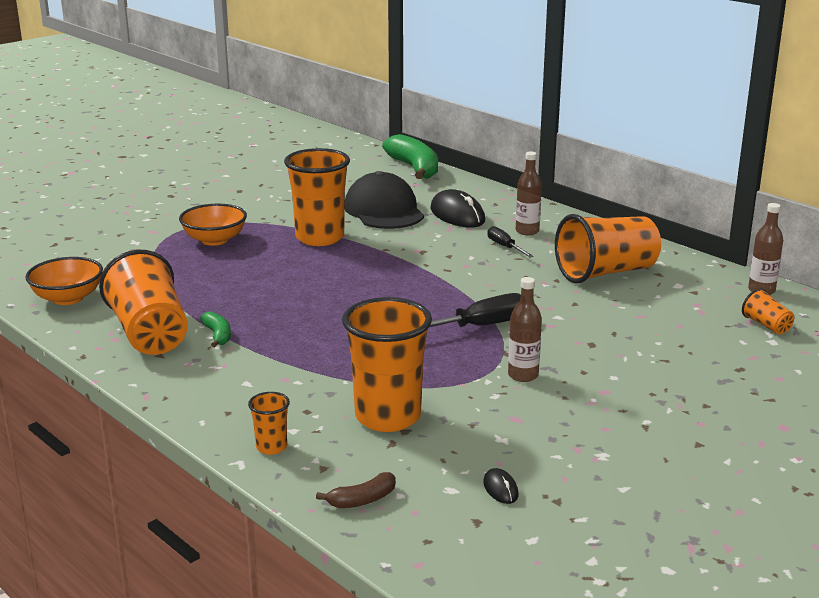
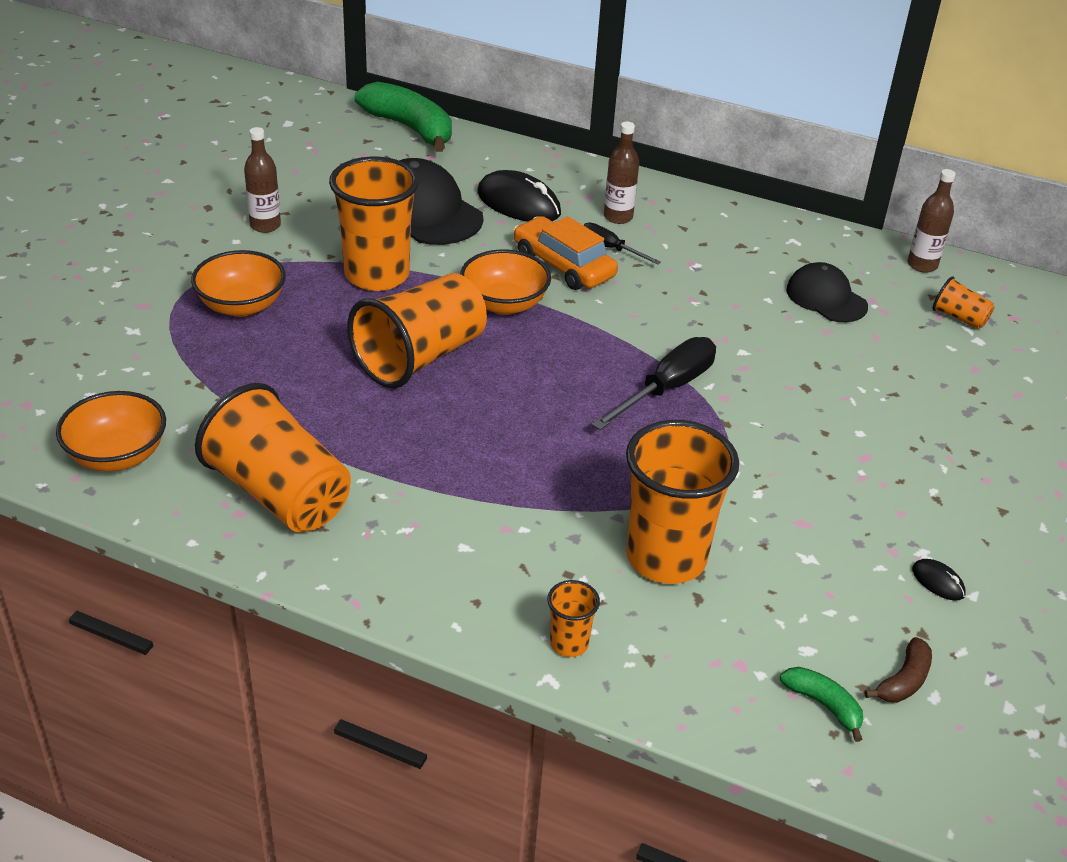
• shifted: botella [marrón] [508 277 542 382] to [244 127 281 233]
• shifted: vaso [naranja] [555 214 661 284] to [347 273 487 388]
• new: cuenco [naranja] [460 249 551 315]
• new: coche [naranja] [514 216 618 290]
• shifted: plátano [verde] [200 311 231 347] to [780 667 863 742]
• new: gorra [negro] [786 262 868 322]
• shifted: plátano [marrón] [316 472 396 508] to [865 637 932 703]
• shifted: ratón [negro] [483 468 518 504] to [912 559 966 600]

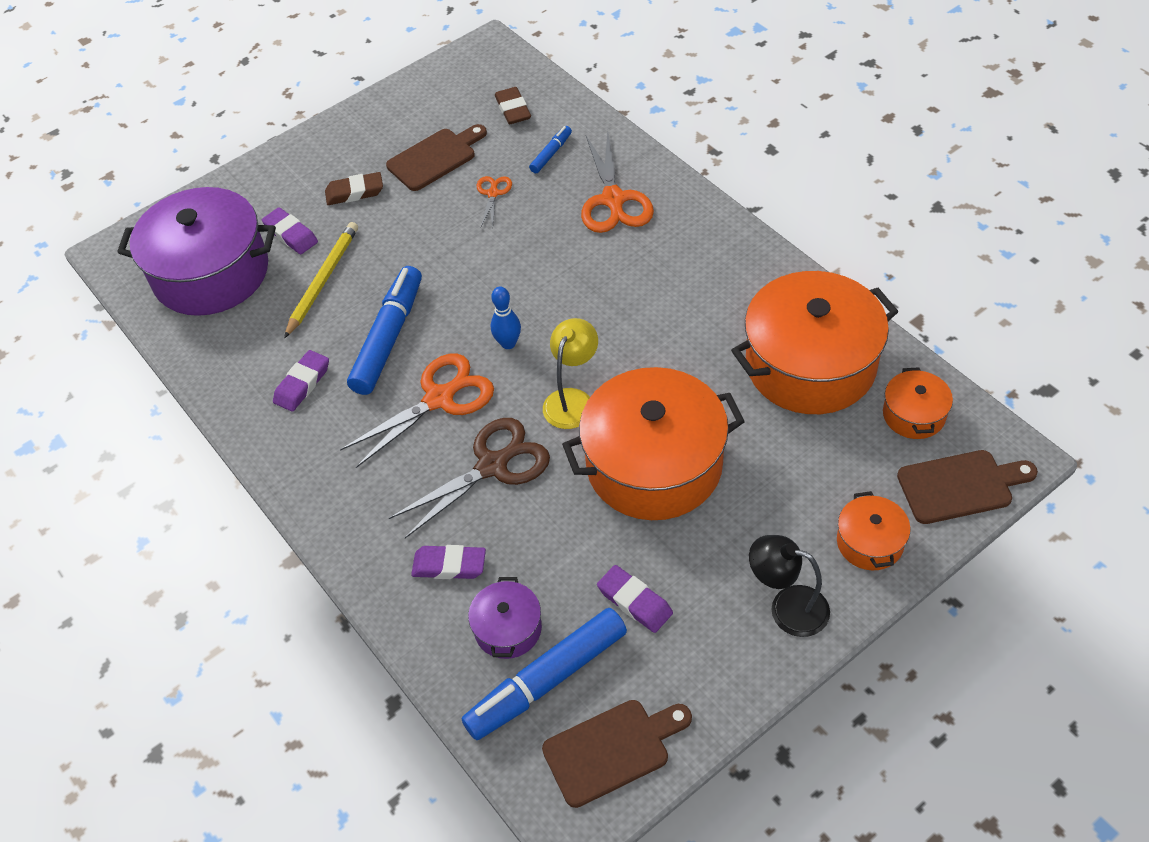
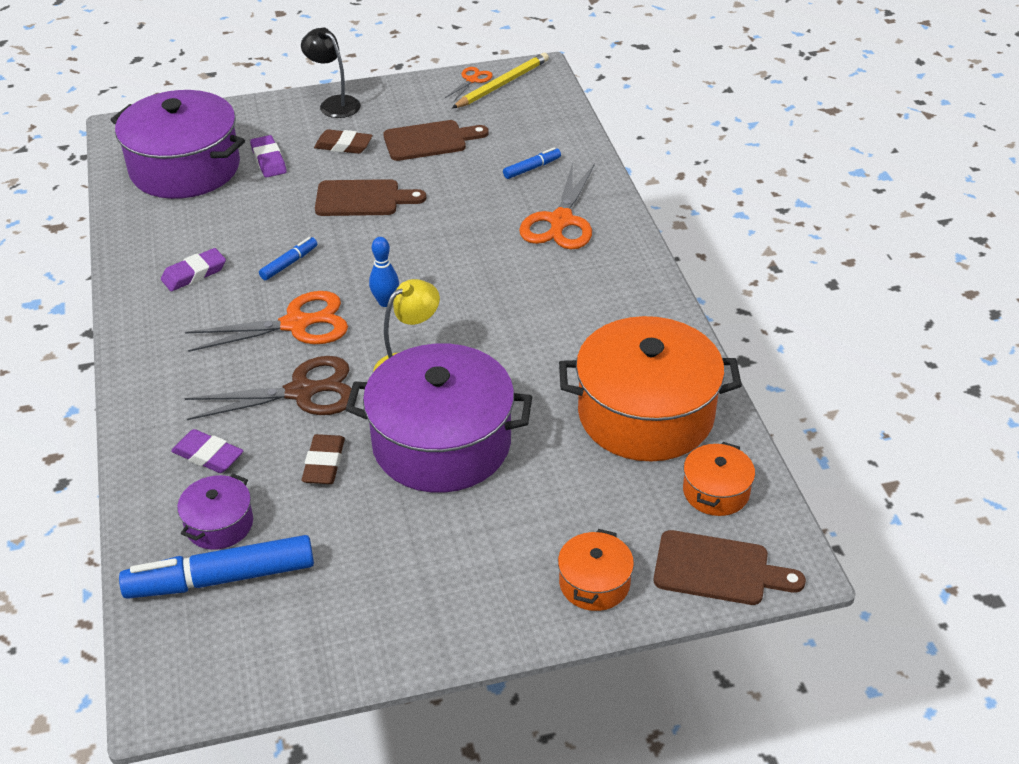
• scaled: rotulador [azul] [347 266 422 395] = [259 237 317 280] x0.48
• shifted: lámpara [negro] [749 535 830 637] to [301 27 361 118]
• shifted: goma de borrar [marrón] [495 87 531 124] to [302 434 345 484]
• shifted: tabla de cortar [marrón] [542 700 692 808] to [315 179 426 216]
• repainted: olla [naranja] [562 367 745 520] to olla [morado] [345 343 532 493]
• shifted: tijeras [naranja] [477 176 512 227] to [445 67 493 101]
• shifted: lápiz [amarillo] [284 222 358 338] to [452 53 549 108]
• gone: goma de borrar [morado] [597 565 673 633]

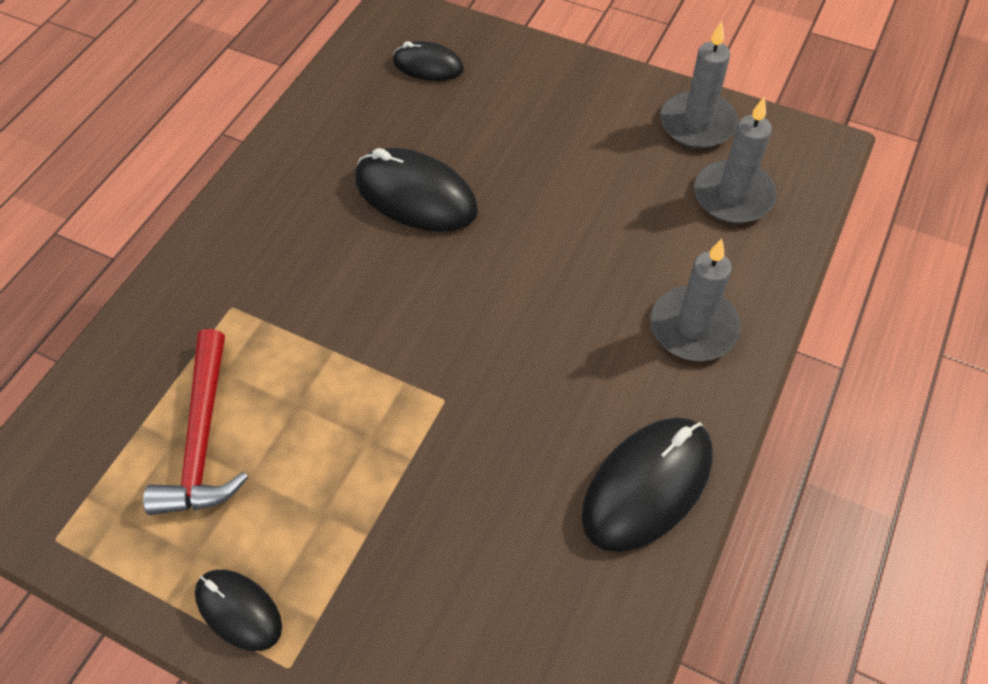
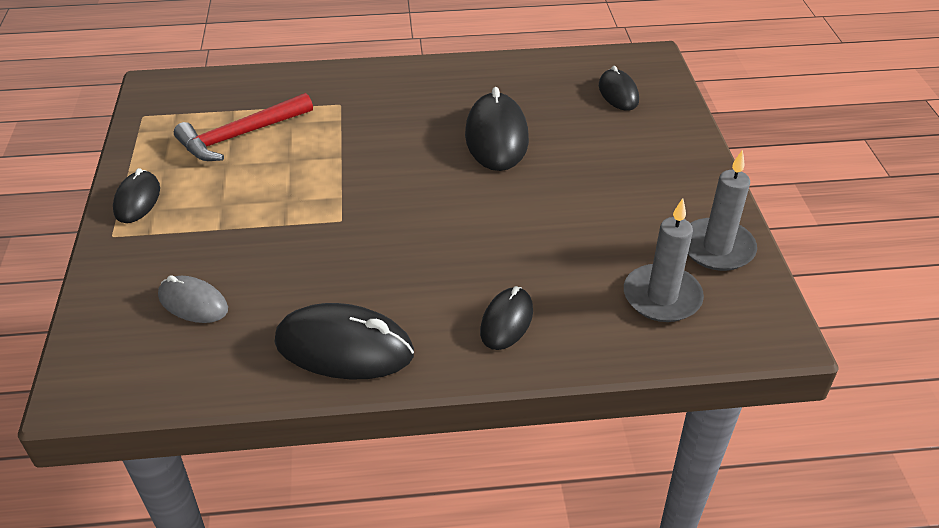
• new: ratón [gris] [158 275 228 323]
• swapped: vela [gris] [651 239 741 361] to ratón [negro] [480 286 533 350]

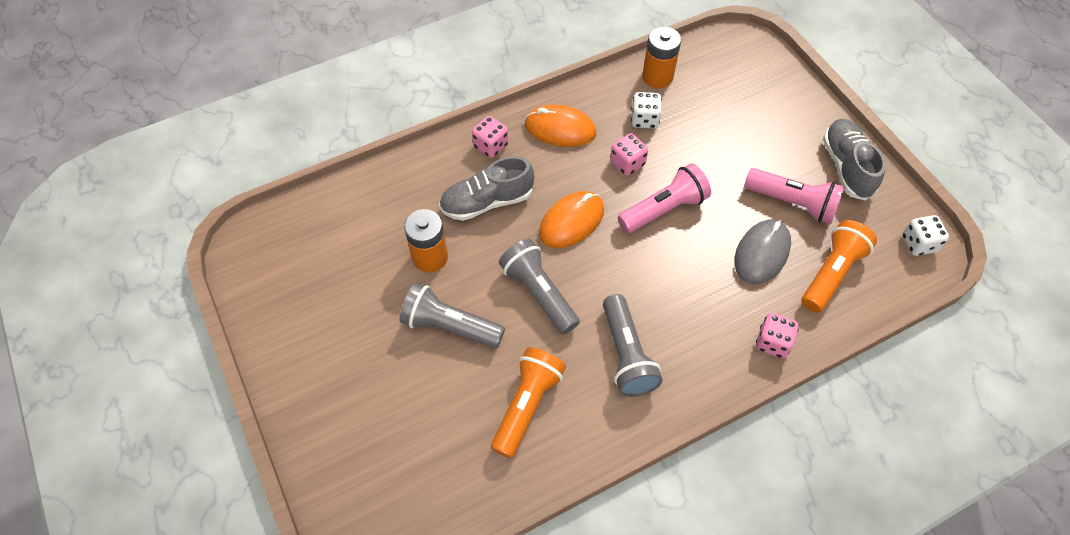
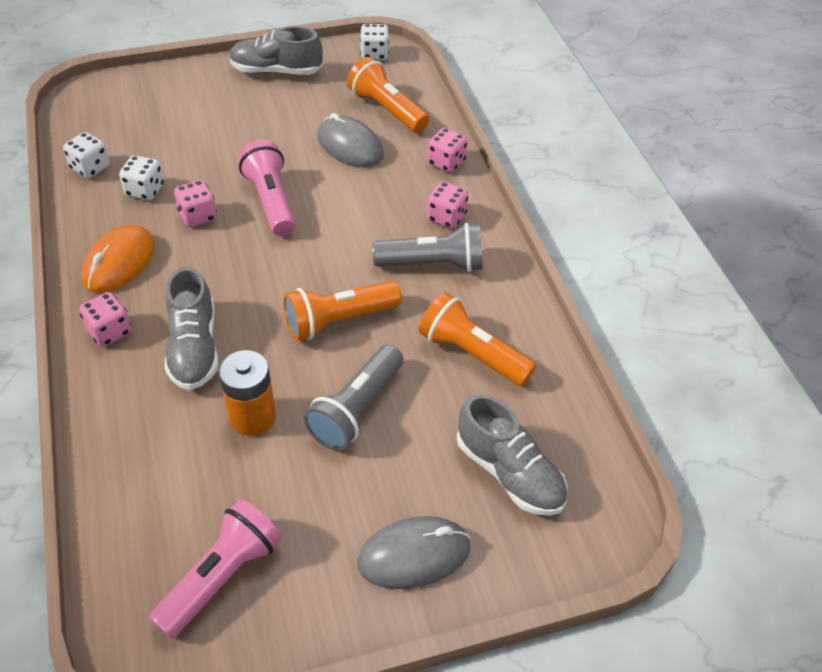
• swapped: pila [naranja] [642 26 681 88] to dado [blanco] [63 132 110 178]
• shifted: lámpara de mano [rosa] [744 168 845 224] to [149 499 282 639]
• repainted: lámpara de mano [gris] [499 239 580 335] to lámpara de mano [naranja] [283 281 402 341]
• new: ratón [gris] [357 516 470 589]
• new: dado [rosa] [427 181 468 229]
• new: zapato [gris] [457 394 568 516]
• gone: ratón [naranja] [539 191 604 248]

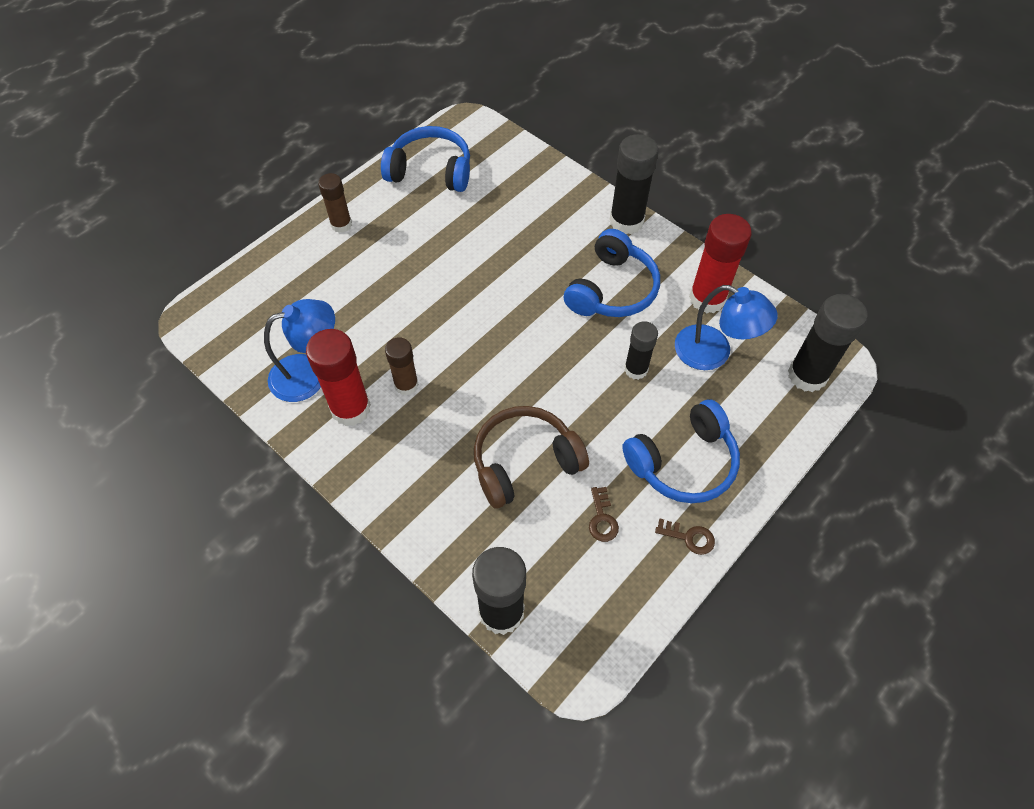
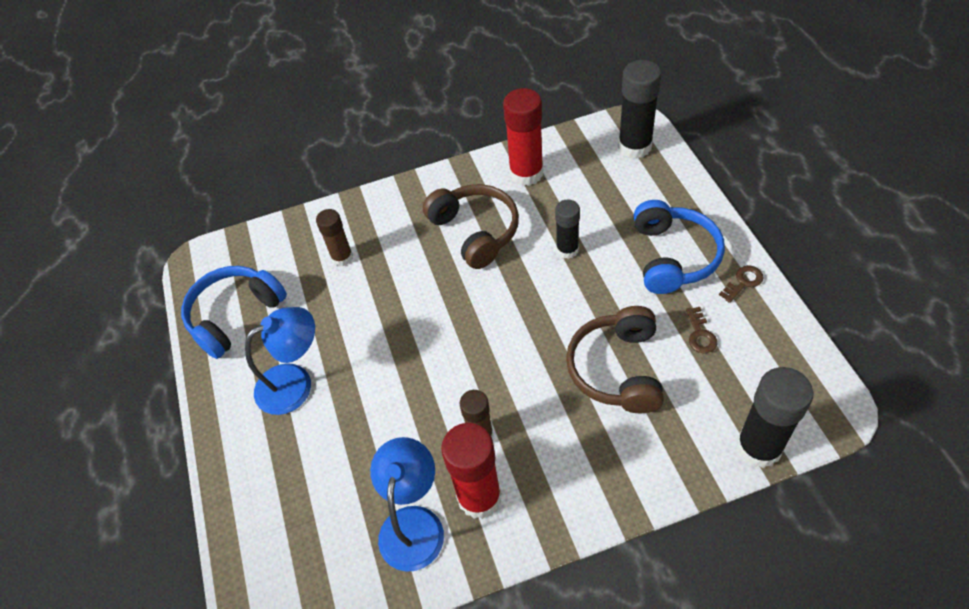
• shifted: lámpara [azul] [675 285 778 370] to [245 307 315 415]
• shifted: barra de pegamento [marrón] [318 173 352 233] to [316 209 353 266]
• repainted: auriculares [azul] [564 229 660 317] to auriculares [marrón] [423 184 519 269]
• rotated: llave [marrón] [589 487 619 542] = [686 307 717 353] 60 degrees clockwise
• gone: barra de pegamento [negro] [609 134 659 234]

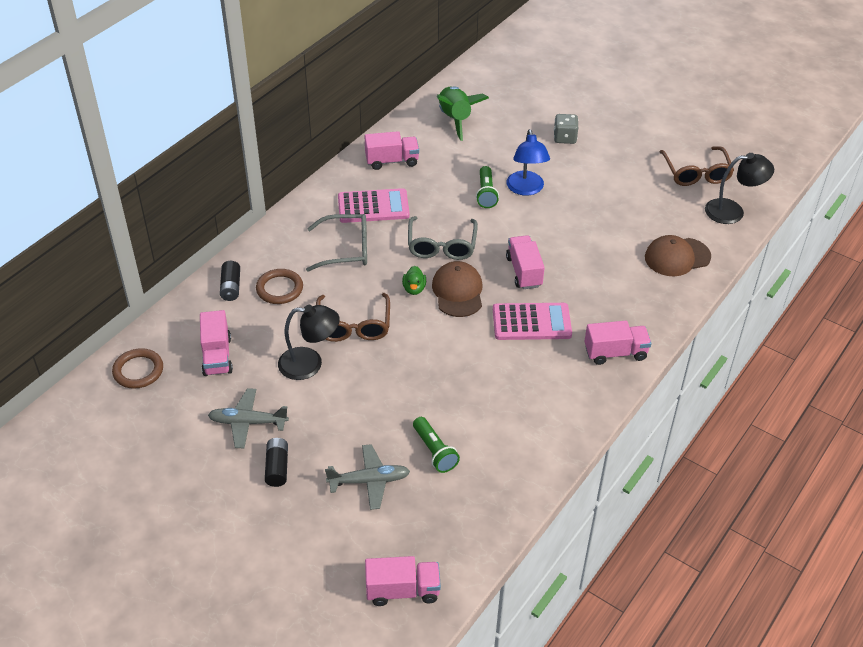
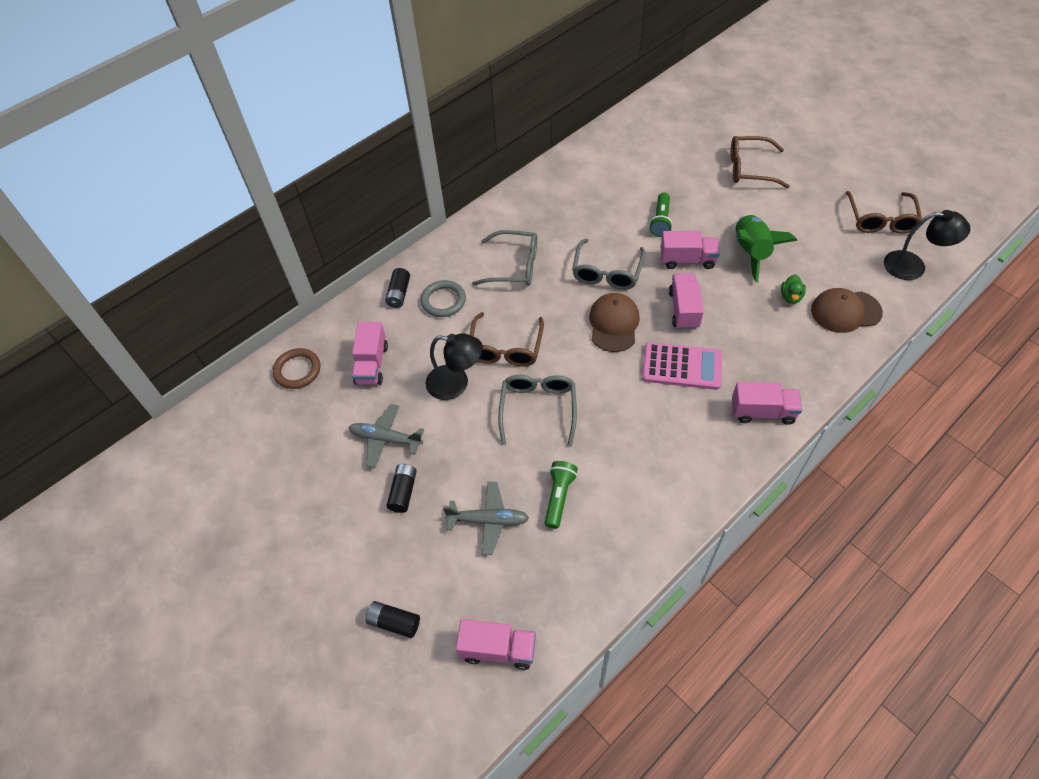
• new: pila [negro] [366 601 420 638]
• repainted: anillo [marrón] [256 269 303 304] to anillo [gris] [421 280 466 317]
• new: gafas [gris] [498 375 577 446]
• rotated: lámpara de mano [verde] [413 417 460 473] = [545 461 578 529] 150 degrees counterclockwise
• shifted: camión [rosa] [365 131 419 170] to [660 231 720 269]
• swapped: dado [gris] [554 114 578 144] to gafas [marrón] [731 136 790 188]
• shifted: cohete [verde] [437 87 489 141] to [736 214 797 283]
• shifted: pato [verde] [402 266 426 295] to [781 274 806 304]
• gone: calculadora [rosa] [338 188 410 223]
• gone: lámpara [azul] [507 129 550 196]

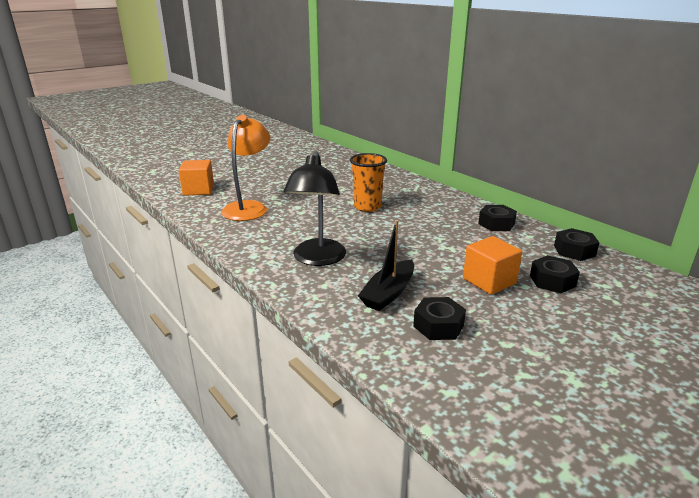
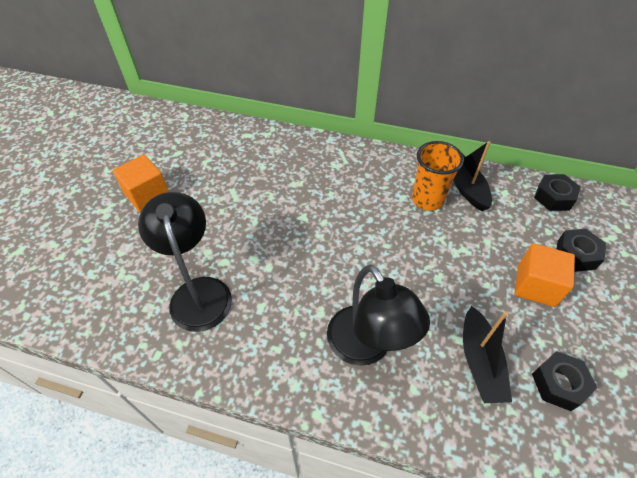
• shifted: cubo [naranja] [179 160 214 196] to [113 155 169 212]
• repainted: lámpara [naranja] [221 115 270 221] to lámpara [negro] [138 192 232 332]
• shifted: vaso [naranja] [350 153 387 212] to [412 141 464 211]
• swapped: tuerca [negro] [478 205 517 231] to barco [negro] [453 141 492 211]

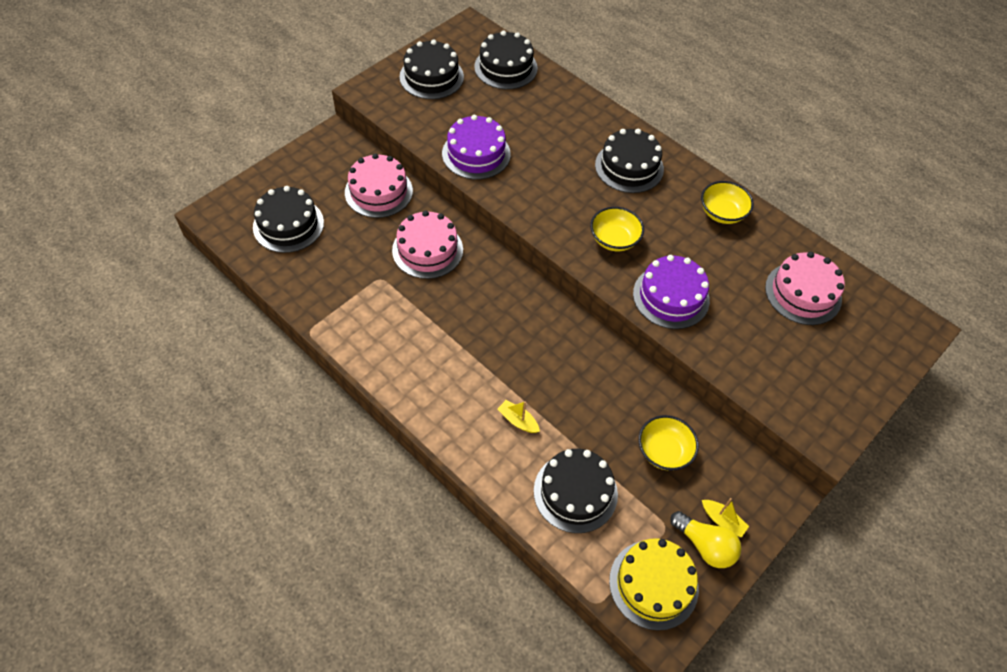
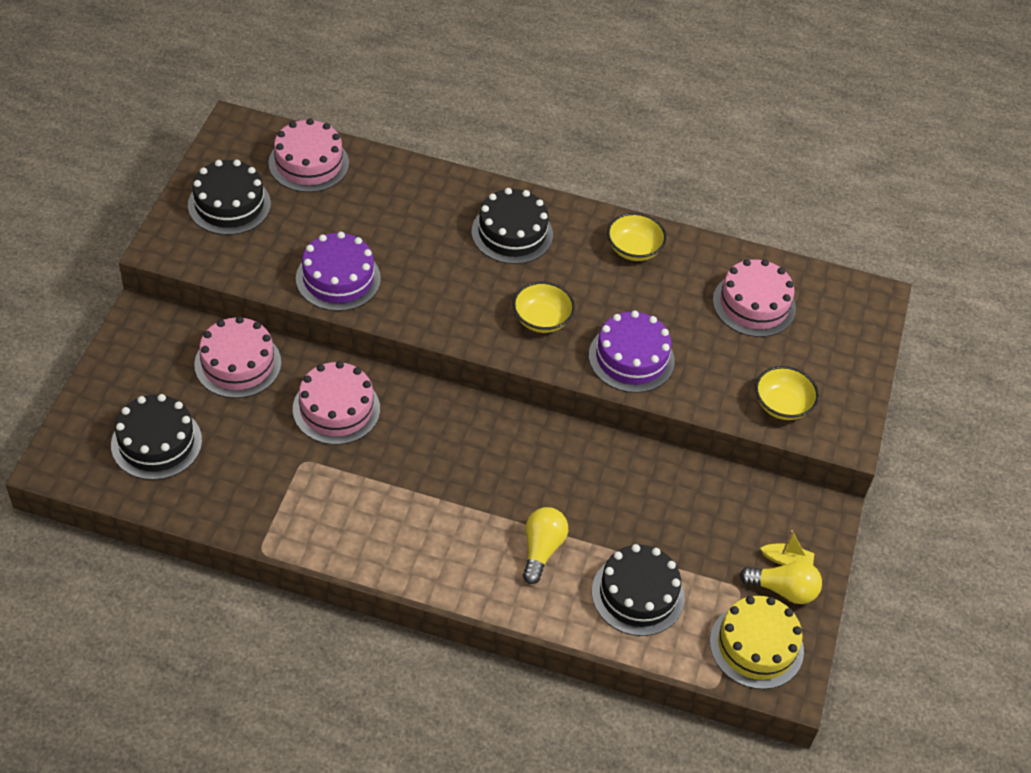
• repainted: tarta [negro] [474 31 538 89] to tarta [rosa] [269 119 349 192]
• swapped: barco [amarillo] [497 400 540 433] to bombilla [amarillo] [523 507 568 584]
• shifted: cuenco [amarillo] [638 415 699 471] to [755 366 819 420]

